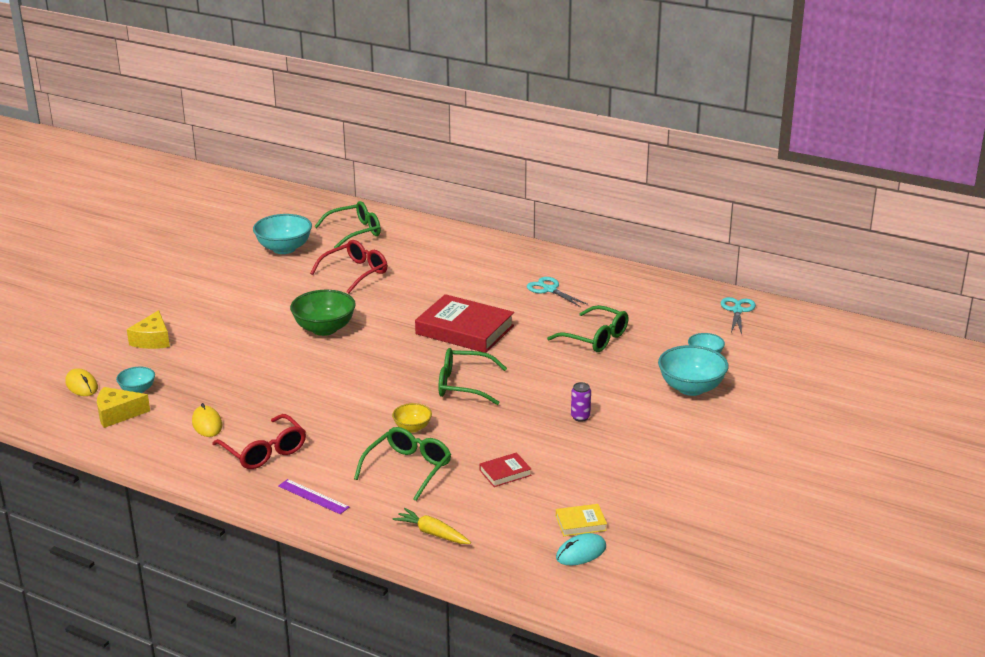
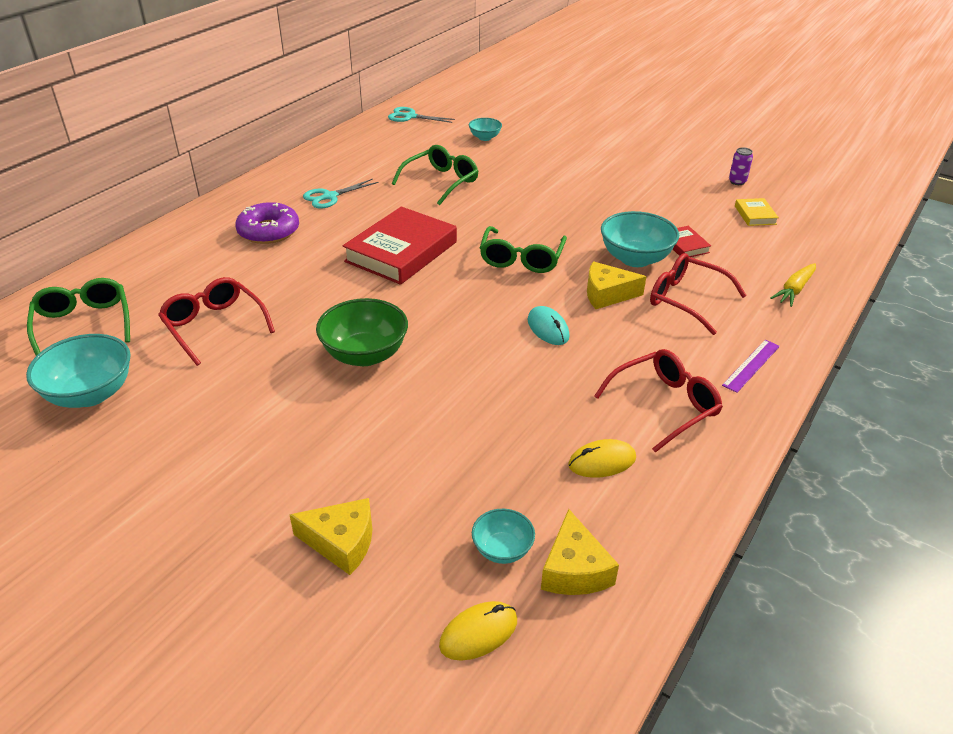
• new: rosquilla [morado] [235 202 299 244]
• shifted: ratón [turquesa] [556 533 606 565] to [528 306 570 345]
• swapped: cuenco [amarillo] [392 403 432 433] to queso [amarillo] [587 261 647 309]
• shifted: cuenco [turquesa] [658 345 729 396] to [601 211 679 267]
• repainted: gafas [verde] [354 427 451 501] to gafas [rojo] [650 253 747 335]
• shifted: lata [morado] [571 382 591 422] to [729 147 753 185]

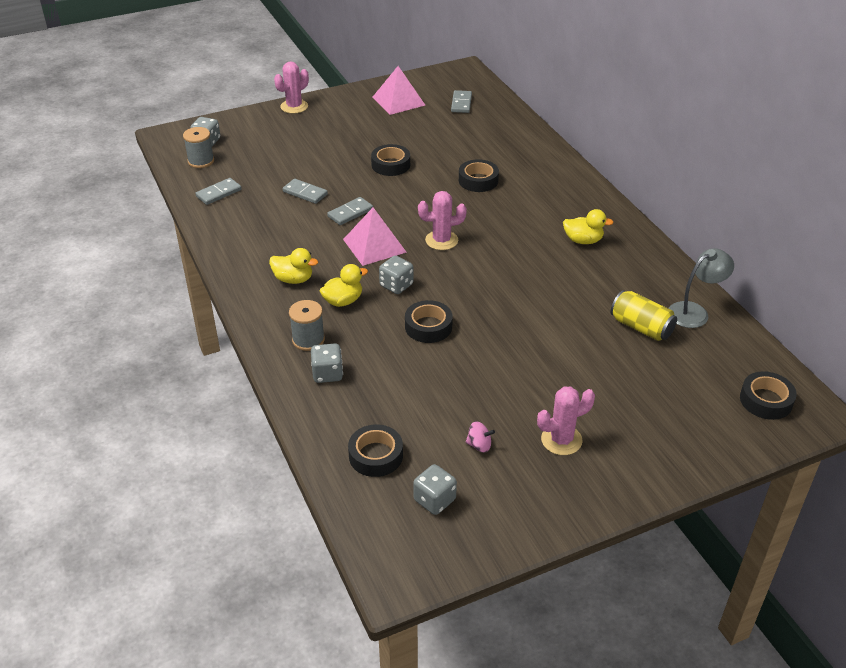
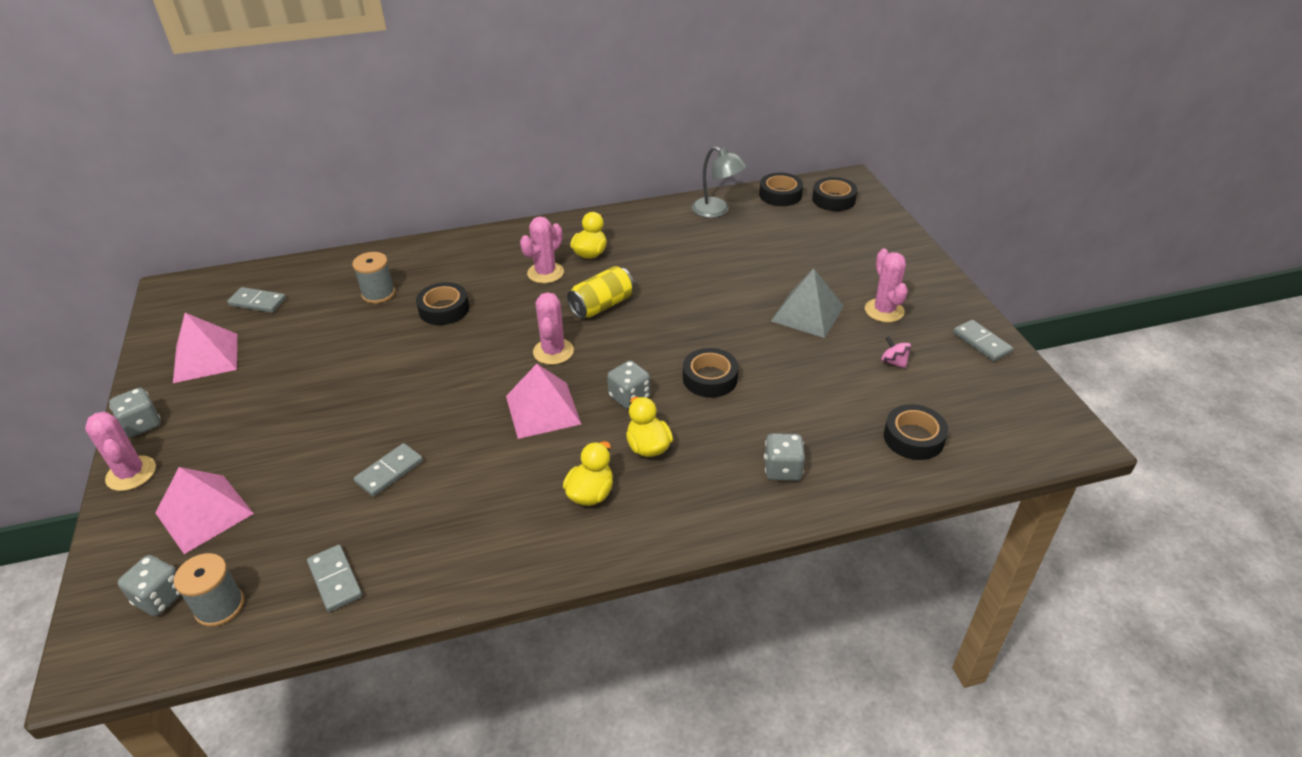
• shifted: dado [gris] [413 464 457 515] to [109 388 161 438]
• new: pirámide [rosa] [156 467 254 554]
• shifted: carrete [gris] [289 300 325 351] to [352 252 395 304]
• new: cactus [rosa] [520 217 564 283]
• shifted: lata [amarillo] [611 290 677 341] to [567 266 634 319]
• rotated: lámpara [gris] [668 248 734 328] = [692 146 747 218] 150 degrees clockwise
• shifted: cinta adhesiva [negro] [371 144 410 176] to [759 173 803 206]
• new: pirámide [gris] [771 269 844 338]
• rotated: peonza [rosa] [466 421 495 453] = [881 337 911 369] 60 degrees counterclockwise
• shifted: ficha de dominó [gris] [327 197 373 225] to [953 320 1013 362]

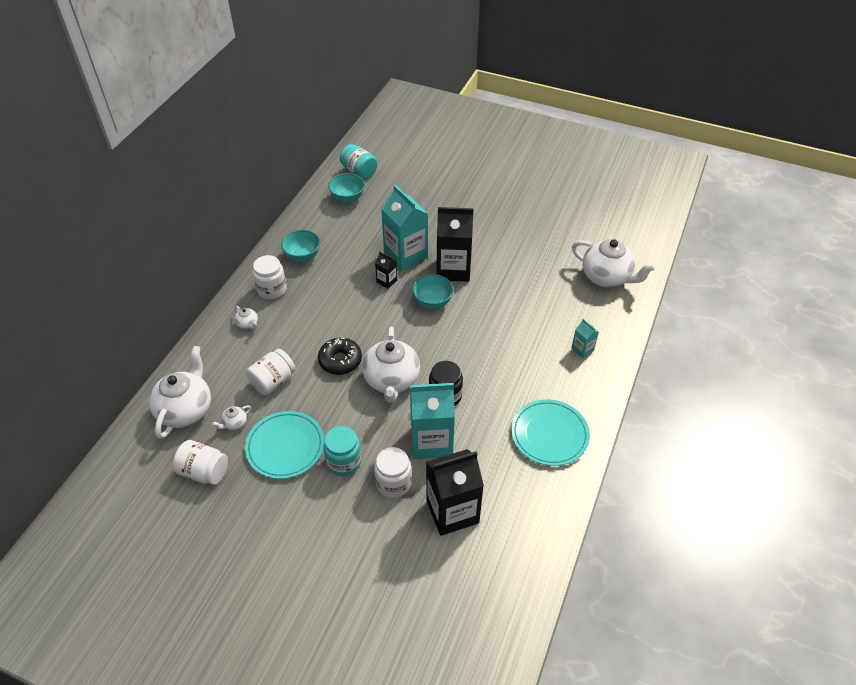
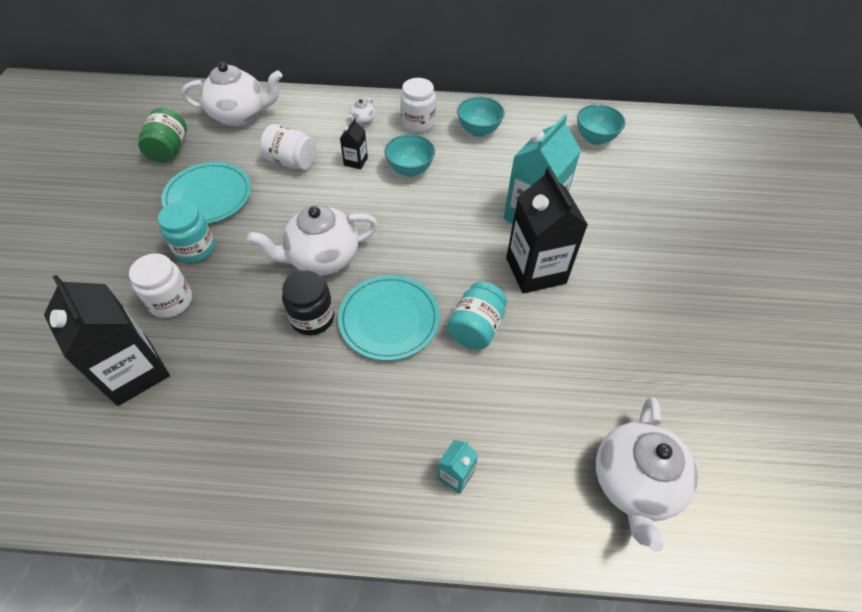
• repainted: tarro [blanco] [173 440 228 485] to tarro [verde] [138 108 187 163]
• shifted: plato [turquesa] [511 399 590 466] to [338 275 440 361]
• shifted: cartón de leche [negro] [375 252 397 289] to [340 118 368 169]
• shifted: cuenco [turquesa] [413 274 454 309] to [384 134 435 177]
• shifted: tarro [turquesa] [340 144 378 180] to [447 282 507 350]
• gone: tetera [blanco] [212 405 251 430]
• gone: rosquilla [negro] [318 338 362 375]
• gone: cartón de leche [turquesa] [410 383 455 459]

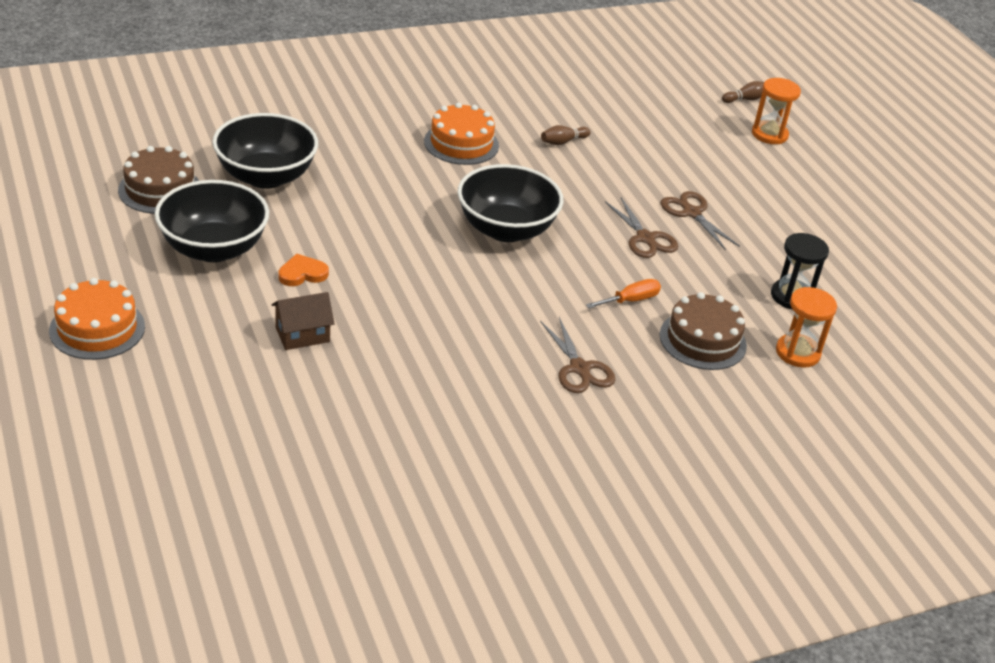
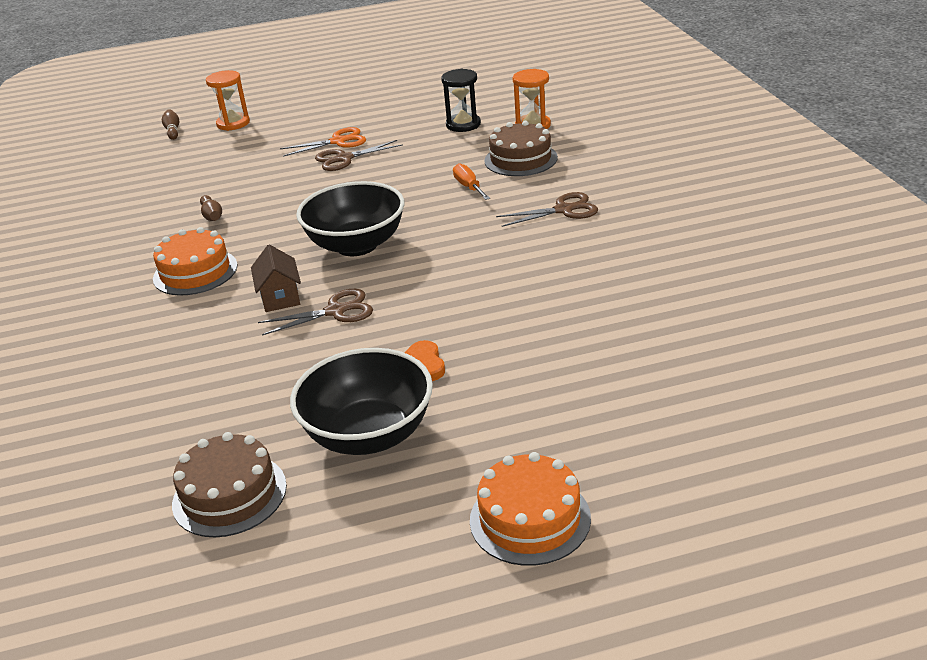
• shifted: casa [marrón] [272 292 335 350] to [251 244 301 312]
• shifted: tijeras [marrón] [605 198 678 258] to [258 289 373 335]
• new: tijeras [naranja] [280 127 366 157]
• gone: cuenco [negro] [213 113 318 189]

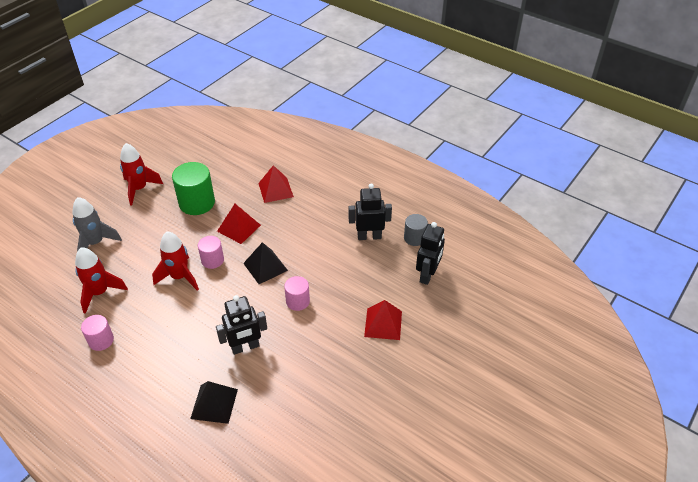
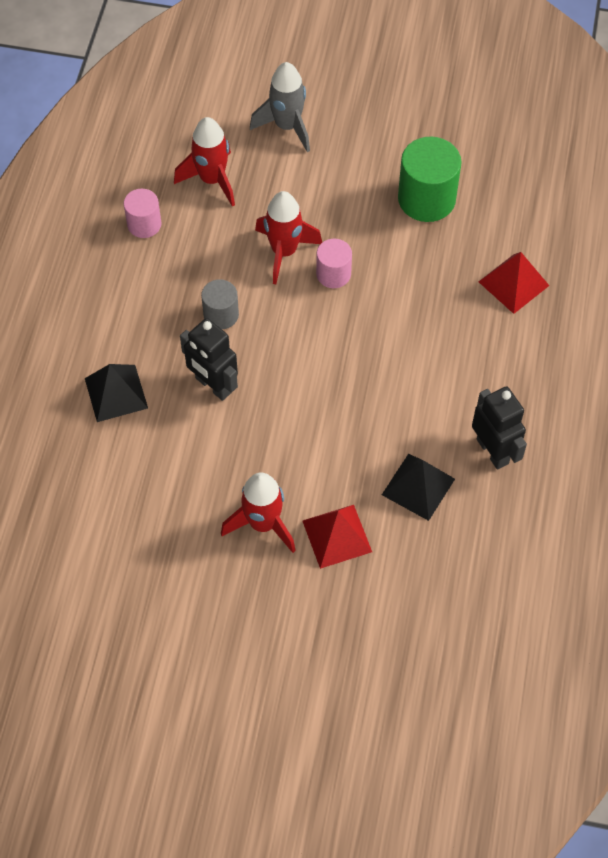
• shifted: cilindro [gris] [404 214 428 246] to [201 279 239 329]
• shifted: cohete [rojo] [120 143 163 206] to [221 472 296 553]
• shifted: pirámide [negro] [243 242 288 284] to [382 454 455 521]
• gone: pirámide [rojo] [217 204 261 244]
• gone: cilindro [rosa] [284 276 310 311]
• gone: robot [negro] [416 222 445 285]

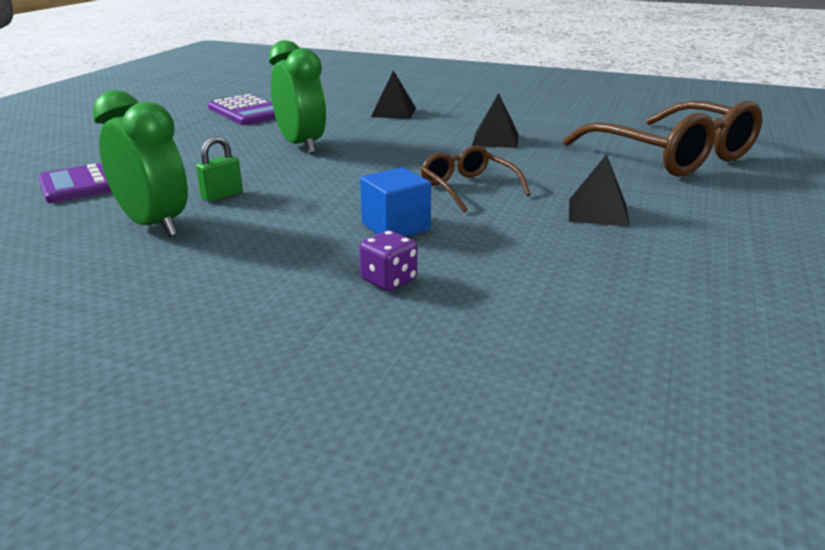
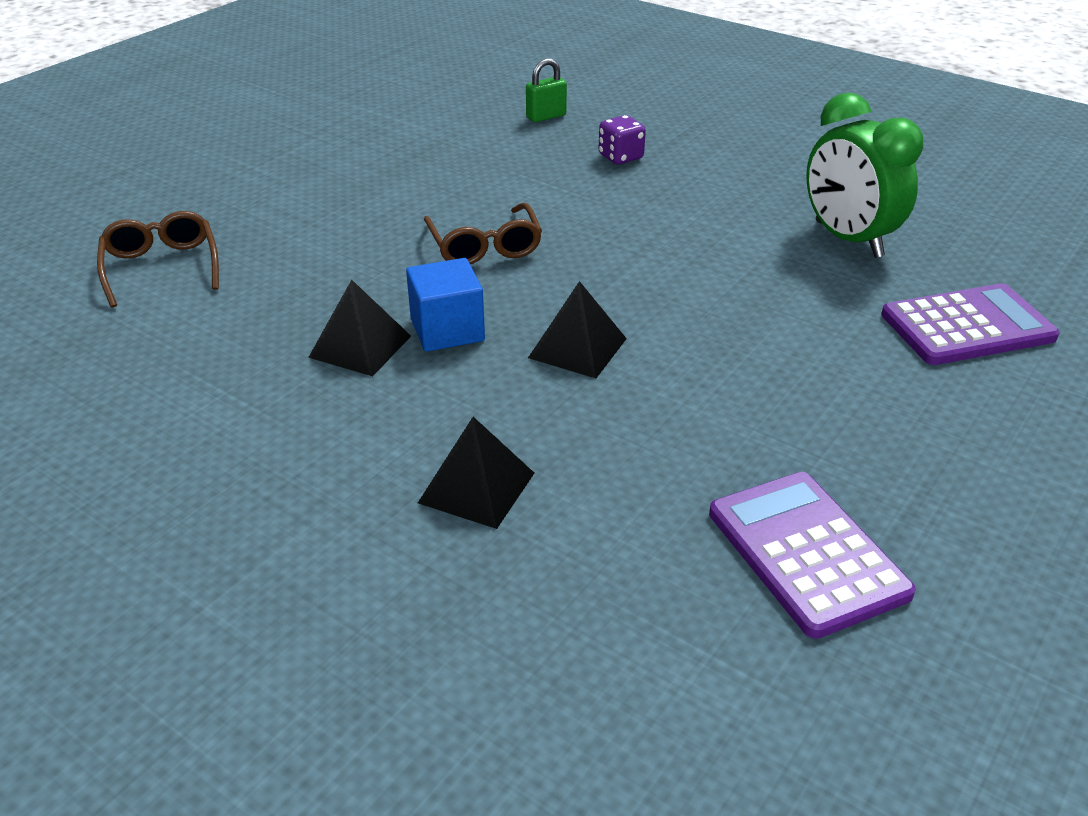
• scaled: gafas [marrón] [563 101 762 177] = [97 211 219 308] x0.51
• shifted: cubo [azul] [360 167 431 237] to [406 258 485 352]
• shifted: candado [verde] [196 136 243 202] to [526 58 567 122]
• shifted: pirámide [negro] [569 154 630 227] to [528 281 627 378]
• gone: despertador [verde] [269 40 326 154]

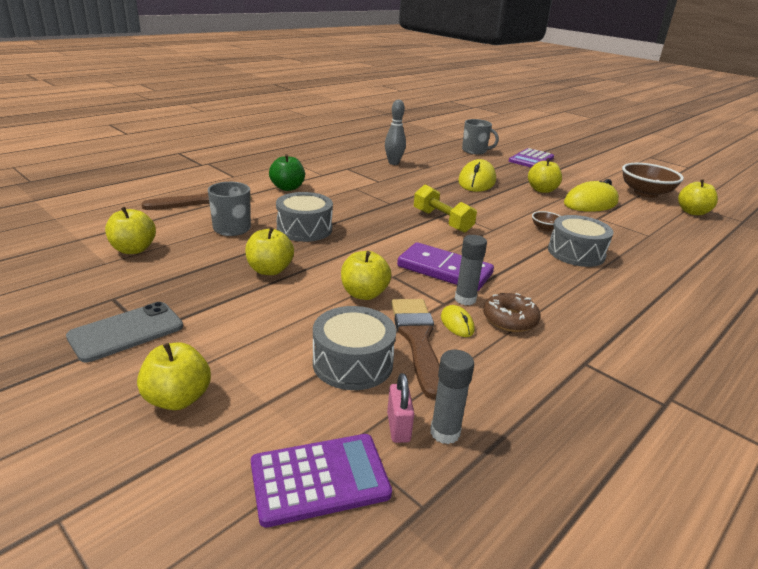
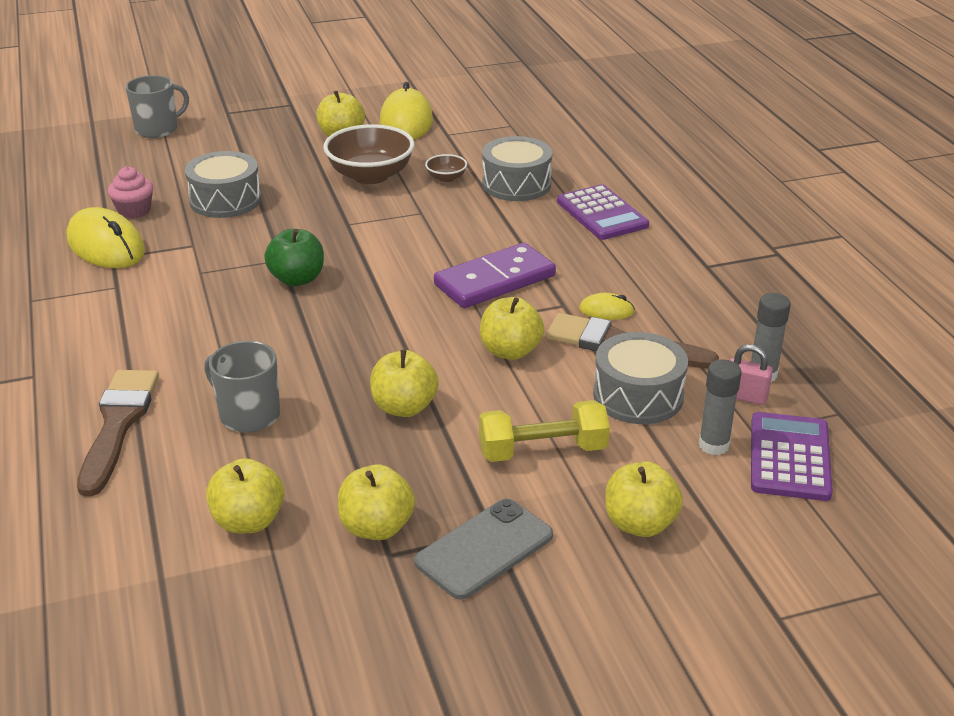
• shifted: ratón [amarillo] [458 159 496 192] to [66 207 145 268]
• swapped: bolo [gris] [385 100 406 165] to magdalena [rosa] [108 166 153 218]
• shifted: tambor [gris] [276 192 333 242] to [185 151 261 218]
• shifted: manzana [verde] [269 154 305 191] to [264 229 324 286]
• shifted: cuenco [marrón] [622 163 684 198] to [323 124 415 184]
• shifted: manzana [amarillo] [678 179 718 215] to [338 464 415 540]
• rotated: móvil [gris] [66 302 183 362] = [414 499 553 600] 60 degrees clockwise
• shifted: mancuerna [amarillo] [414 185 477 233] to [479 400 610 462]
• shifted: calculadora [morado] [509 148 554 168] to [557 184 649 240]
• shifted: barra de pegamento [gris] [455 235 487 305] to [698 359 742 455]
• gone: rosquilla [marrón] [483 293 541 332]

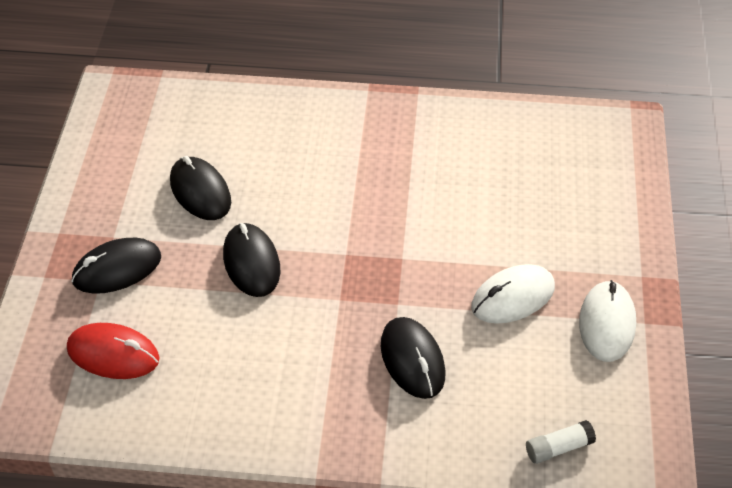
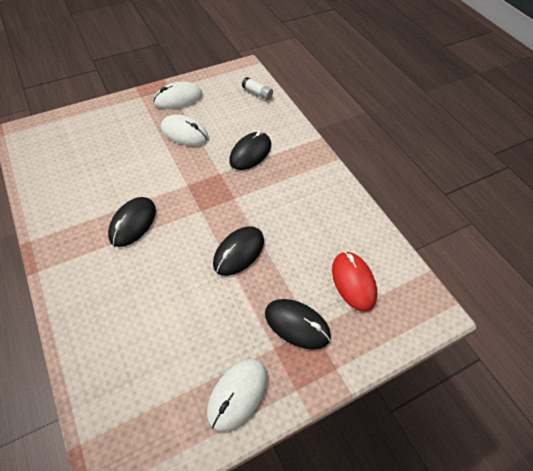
• shifted: ratón [negro] [170 156 231 220] to [108 197 156 247]
• new: ratón [blanco] [207 359 267 432]

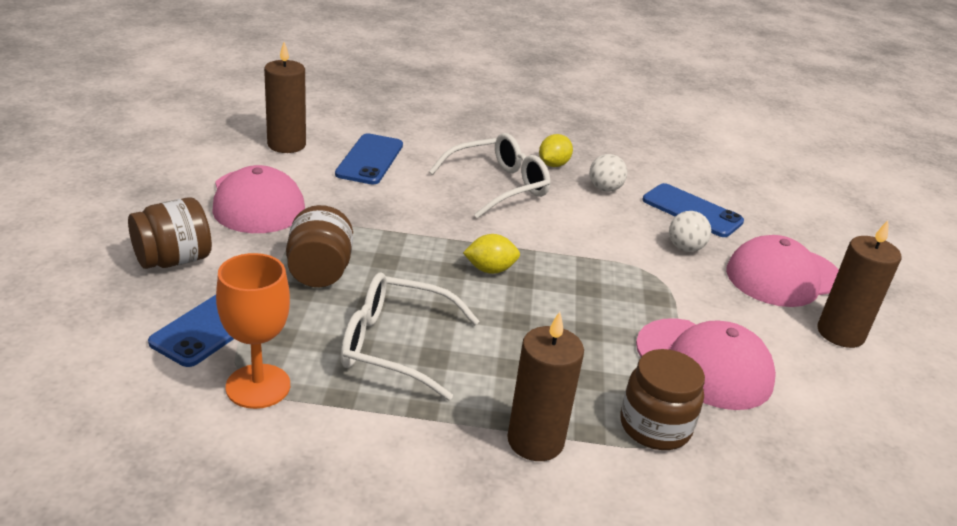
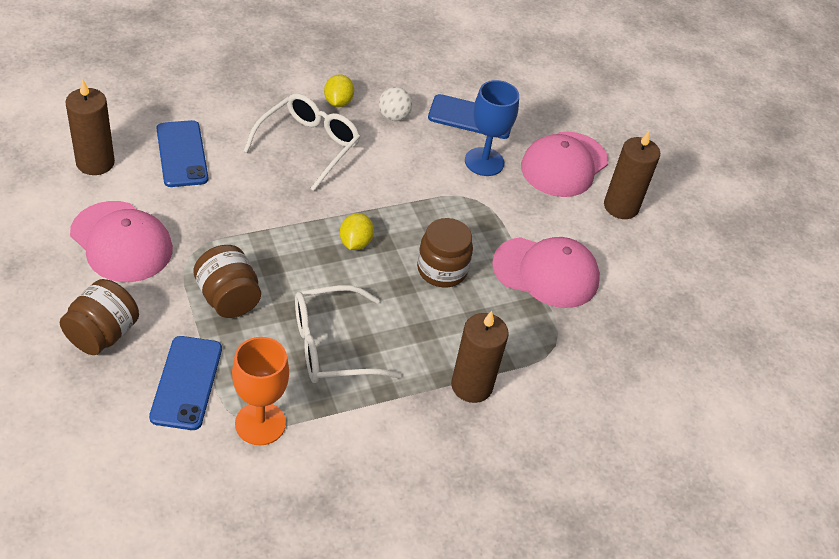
• rotated: limón [amarillo] [463 234 520 274] = [340 213 374 250] 45 degrees counterclockwise
• shifted: tarro [marrón] [621 349 705 450] to [417 218 473 287]
• swapped: pelota [blanco] [669 211 711 252] to copa [azul] [465 80 519 176]

